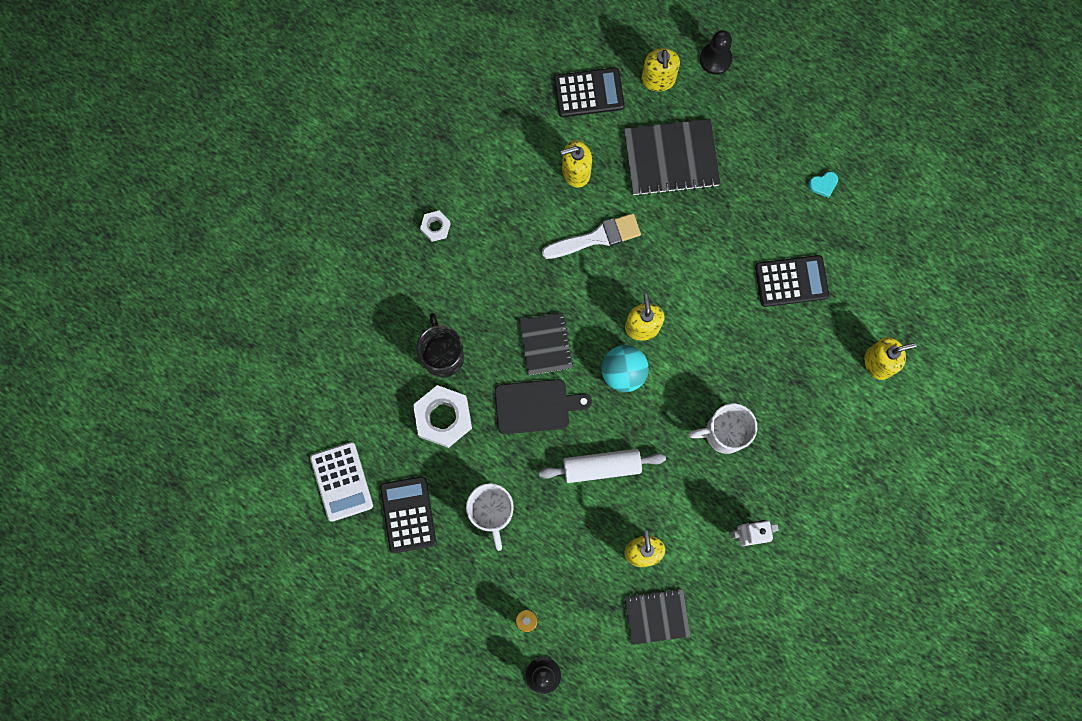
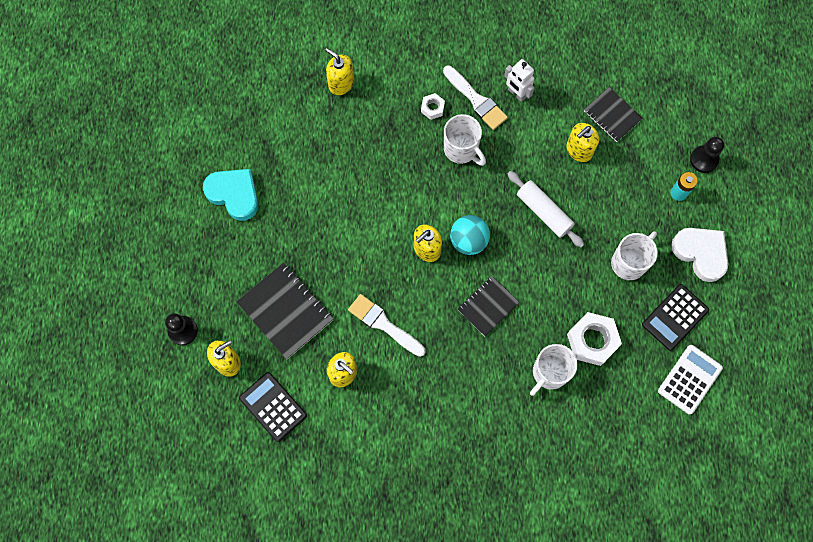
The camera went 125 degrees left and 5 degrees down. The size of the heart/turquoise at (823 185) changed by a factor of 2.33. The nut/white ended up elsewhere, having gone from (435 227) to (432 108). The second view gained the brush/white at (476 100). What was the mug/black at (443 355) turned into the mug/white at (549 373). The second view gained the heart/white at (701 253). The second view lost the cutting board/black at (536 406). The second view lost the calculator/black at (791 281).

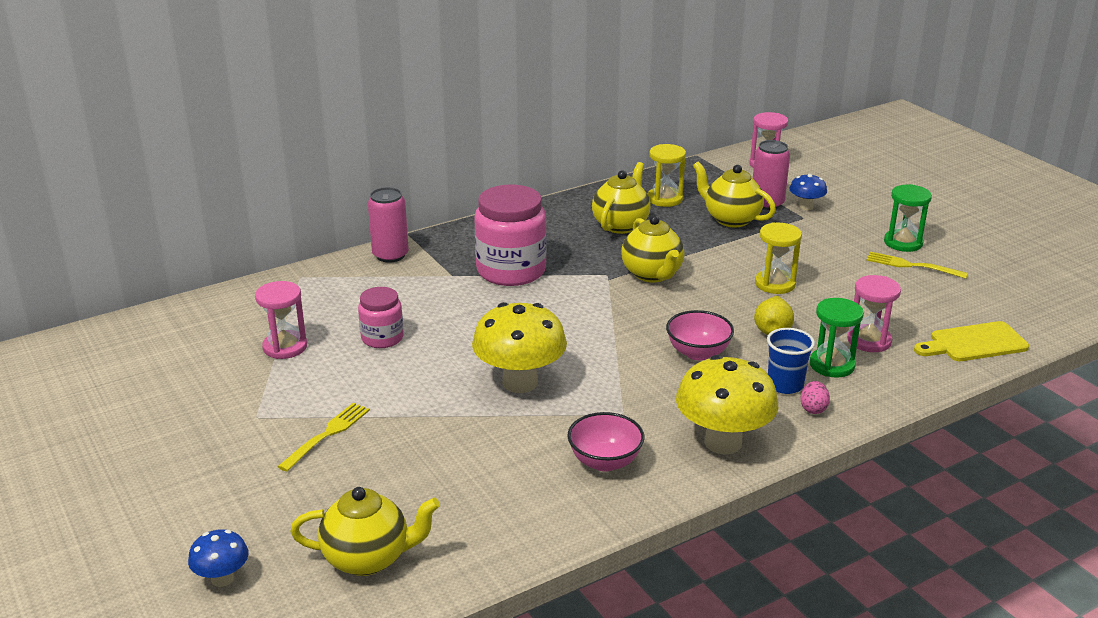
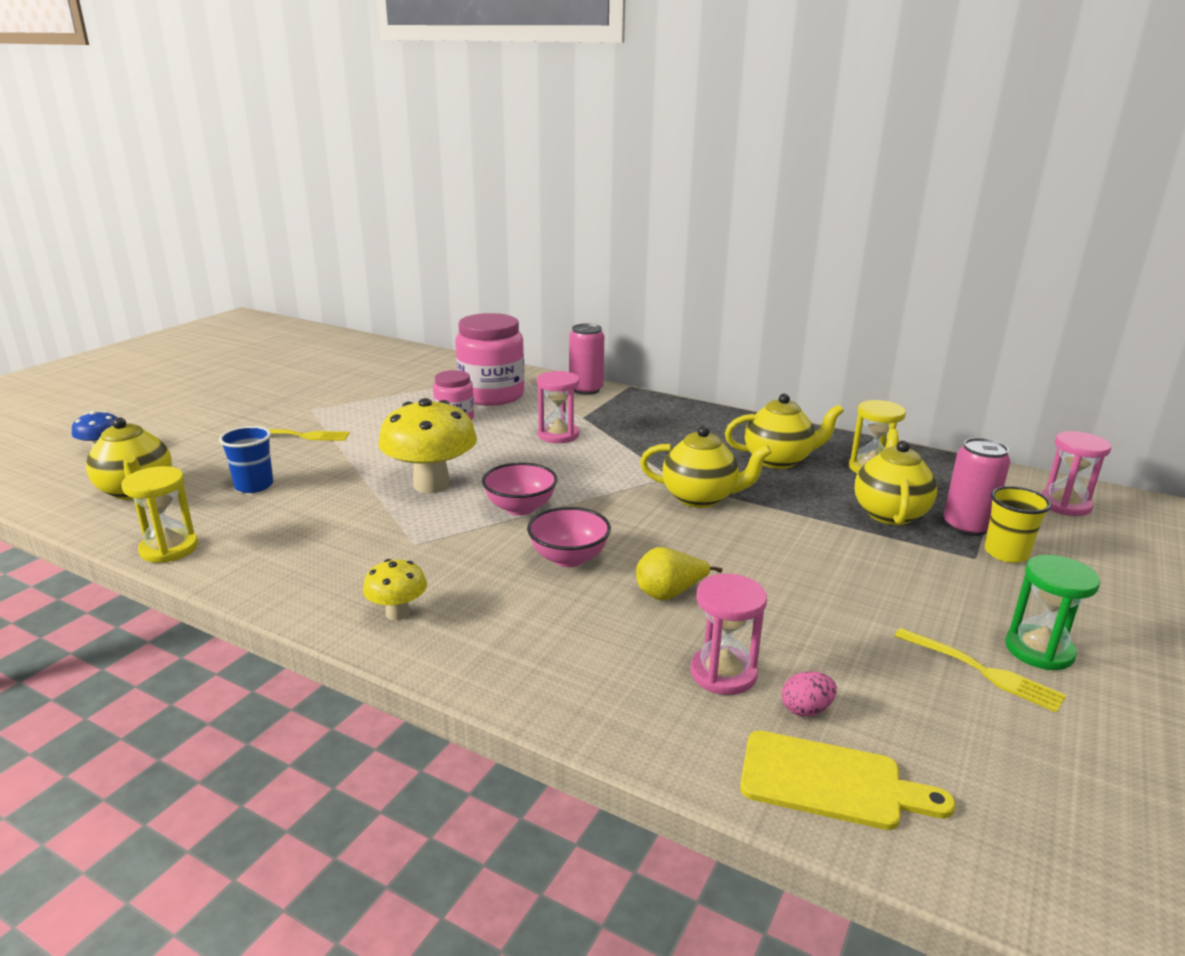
The camera went 60 degrees right and 5 degrees down. The hourglass/yellow ended up elsewhere, having gone from (775 284) to (169 549). The cup/blue ended up elsewhere, having gone from (785 385) to (254 486). The size of the mushroom/yellow at (723 442) changed by a factor of 0.51. The jar/pink ended up elsewhere, having gone from (511 271) to (491 395). The bowl/pink ended up elsewhere, having gone from (605 461) to (520 508). The hourglass/pink ended up elsewhere, having gone from (285 347) to (558 435). The teapot/yellow at (652 274) ended up facing another way, 120 degrees counterclockwise from before. The cutting board/yellow at (974 343) ended up facing another way, 150 degrees clockwise from before. The egg/pink ended up elsewhere, having gone from (813 408) to (806 710). The fork/yellow at (911 265) ended up facing another way, 135 degrees clockwise from before. Where the mushroom/blue stood at (806 207), the cup/yellow came to stand at (1006 553). The second view lost the hourglass/green at (832 365).

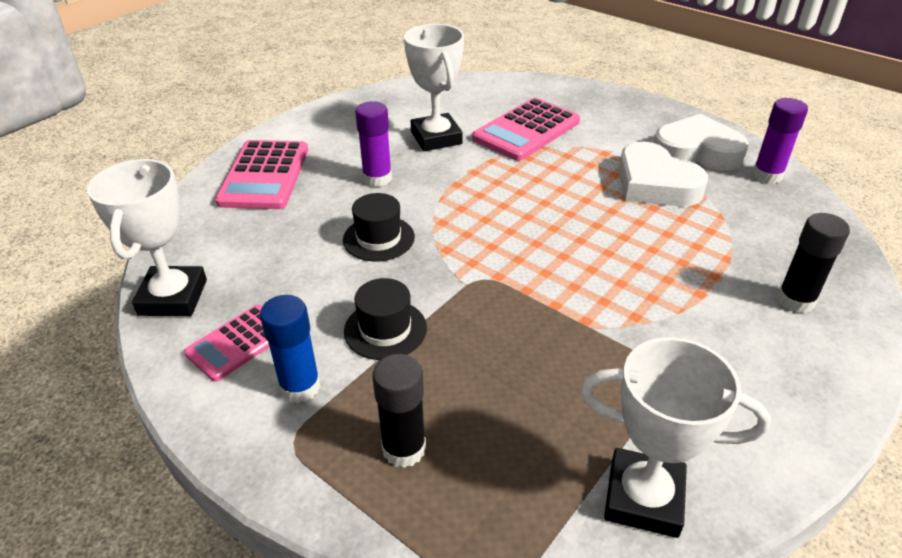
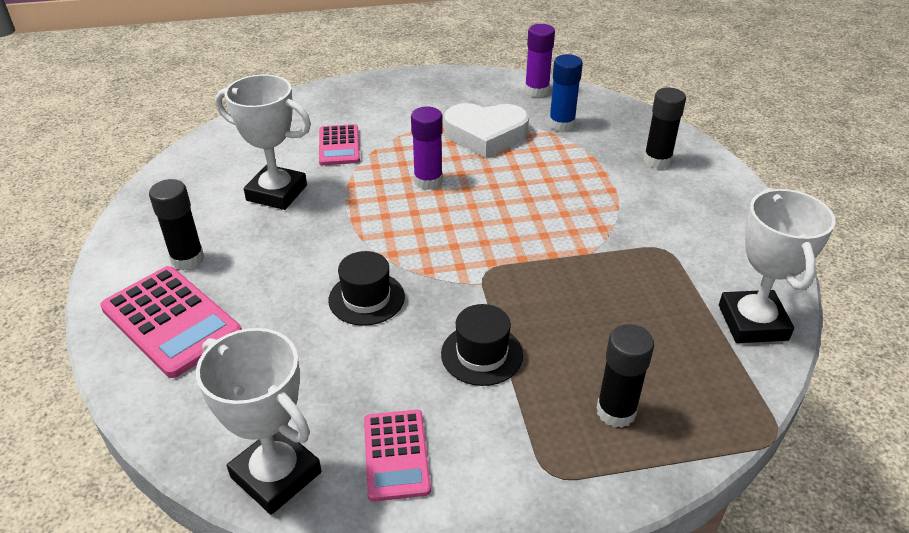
The camera went 50 degrees left and 0 degrees up. The second view gained the glue stick/black at (187 259). The size of the calculator/pink at (526 130) changed by a factor of 0.62. The glue stick/purple ended up elsewhere, having gone from (377 178) to (428 181). The glue stick/blue ended up elsewhere, having gone from (300 387) to (561 124). The trophy/white at (643 498) ended up facing another way, 60 degrees counterclockwise from before. The second view lost the heart/white at (697 152).

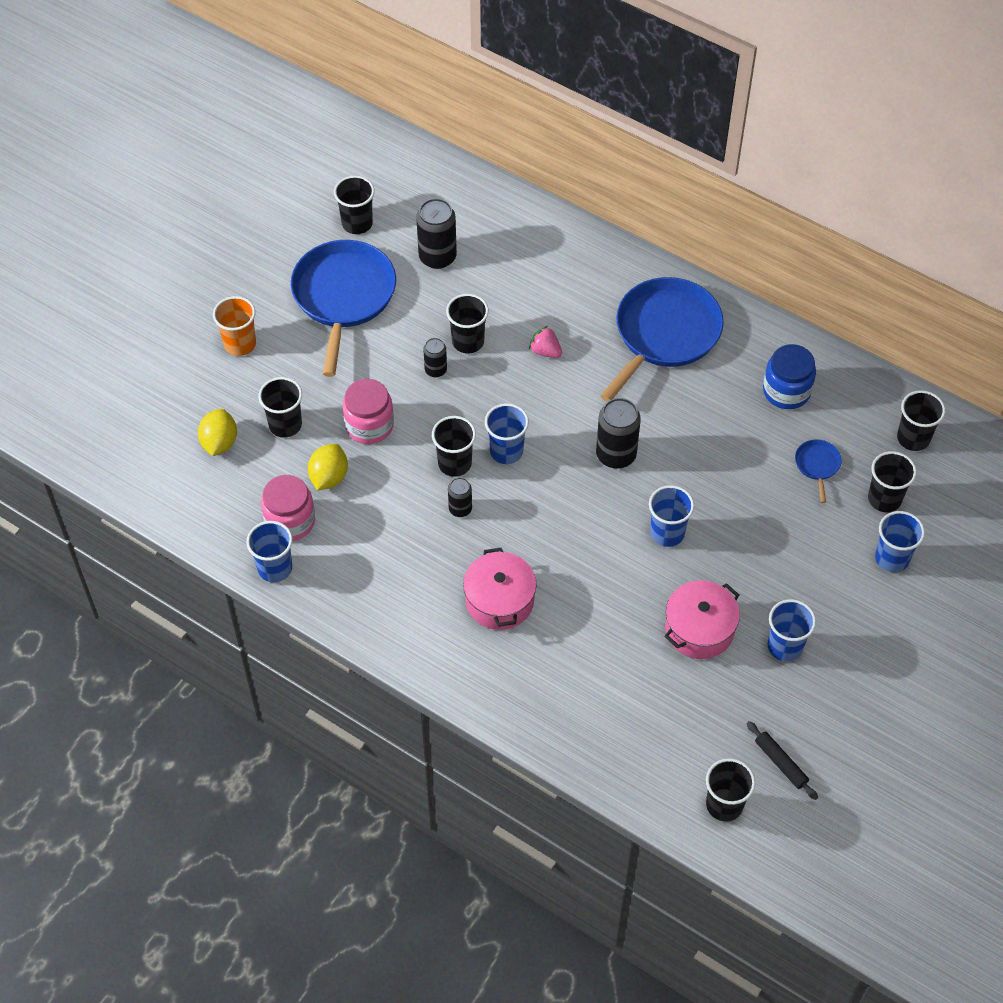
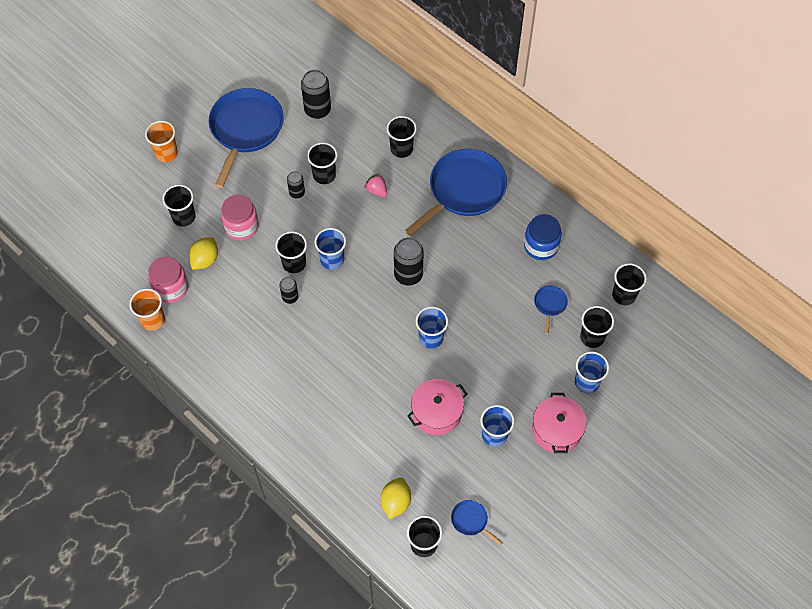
The camera went 10 degrees right and 5 degrees up. What was the cup/blue at (275 568) turned into the cup/orange at (153 320). The lemon/yellow ended up elsewhere, having gone from (219 442) to (396 502). The cup/black ended up elsewhere, having gone from (357 223) to (401 149). Where the rolling pin/black stood at (780 763), the pan/blue came to stand at (471 520). The pot/pink ended up elsewhere, having gone from (499 600) to (556 430).

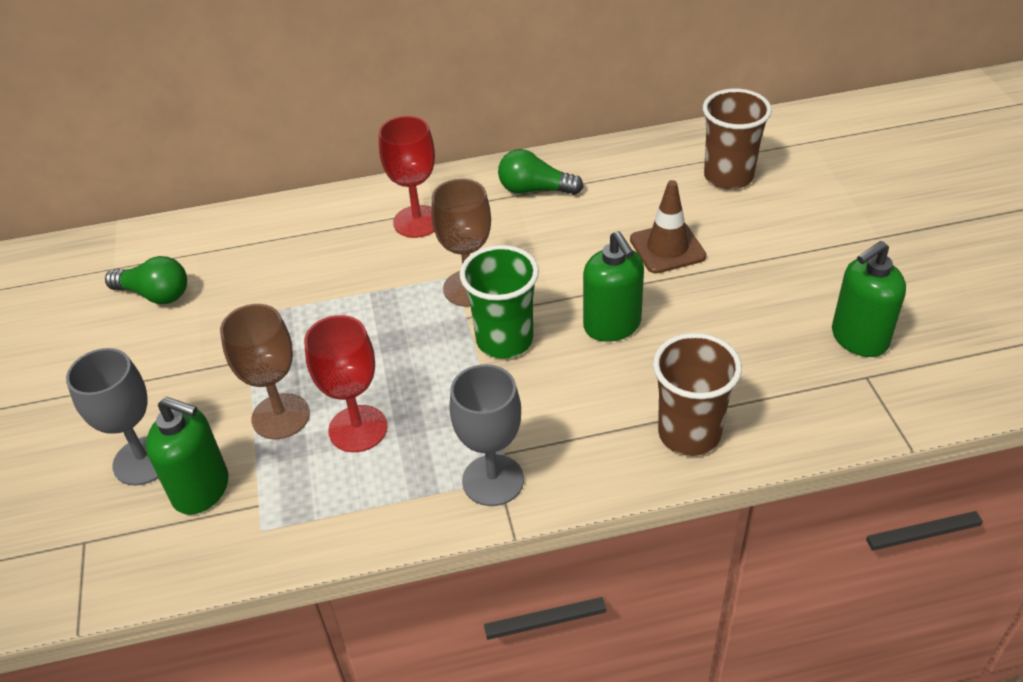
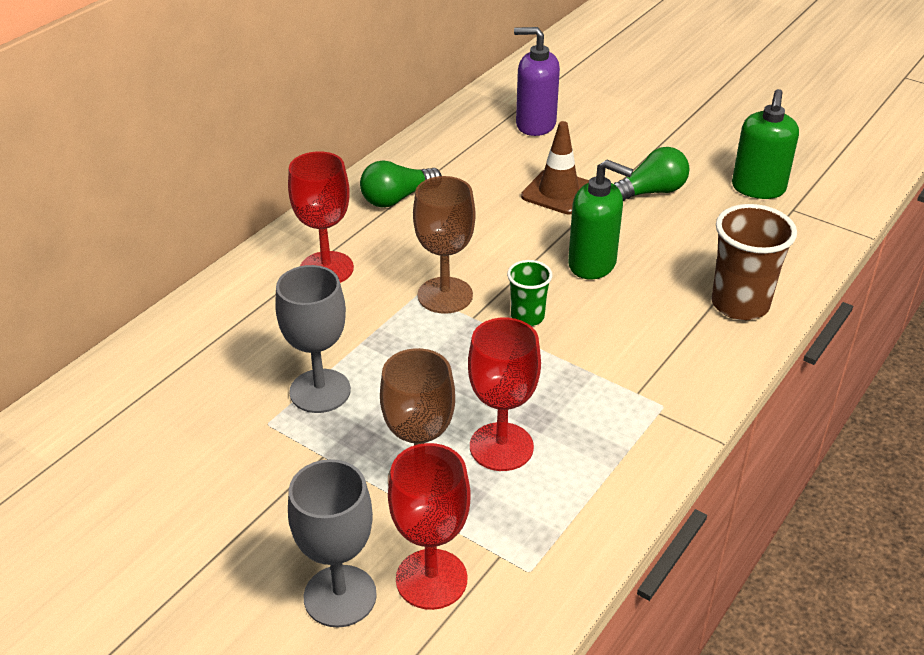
The camera went 45 degrees left and 5 degrees down. The goblet/grey ended up elsewhere, having gone from (493 480) to (320 391). Where the soap dispenser/green stood at (201 489), the goblet/red came to stand at (431 579). The size of the cup/green at (504 340) changed by a factor of 0.57. Where the cup/brown stood at (728 177), the soap dispenser/purple came to stand at (535 124). The light bulb/green ended up elsewhere, having gone from (155 294) to (650 192).

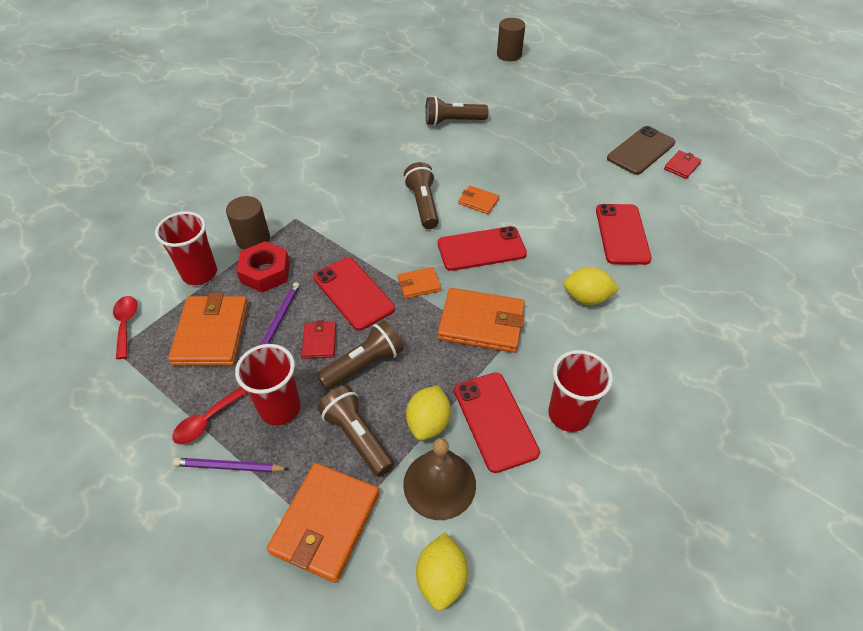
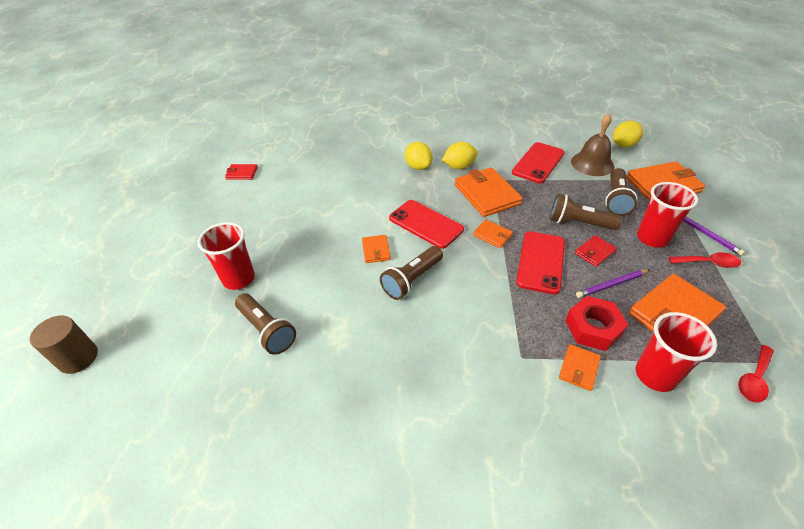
The camera went 125 degrees left and 5 degrees down. The cup/red ended up elsewhere, having gone from (568 414) to (239 279). The lemon/yellow ended up elsewhere, having gone from (428 423) to (459 166). Where the cylinder/brown stood at (253 239), the wallet/orange came to stand at (579 368). The second view lost the phone/red at (622 234). The second view lost the phone/brown at (641 151).

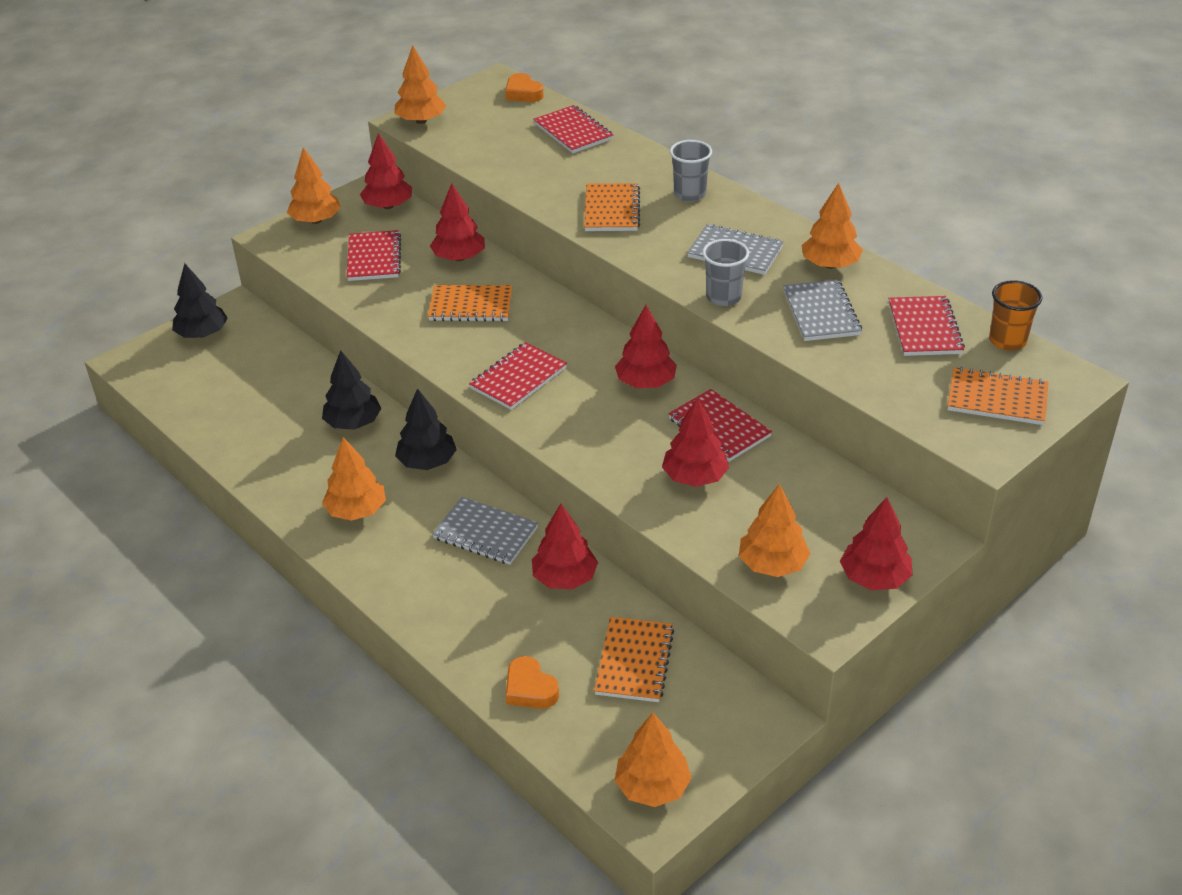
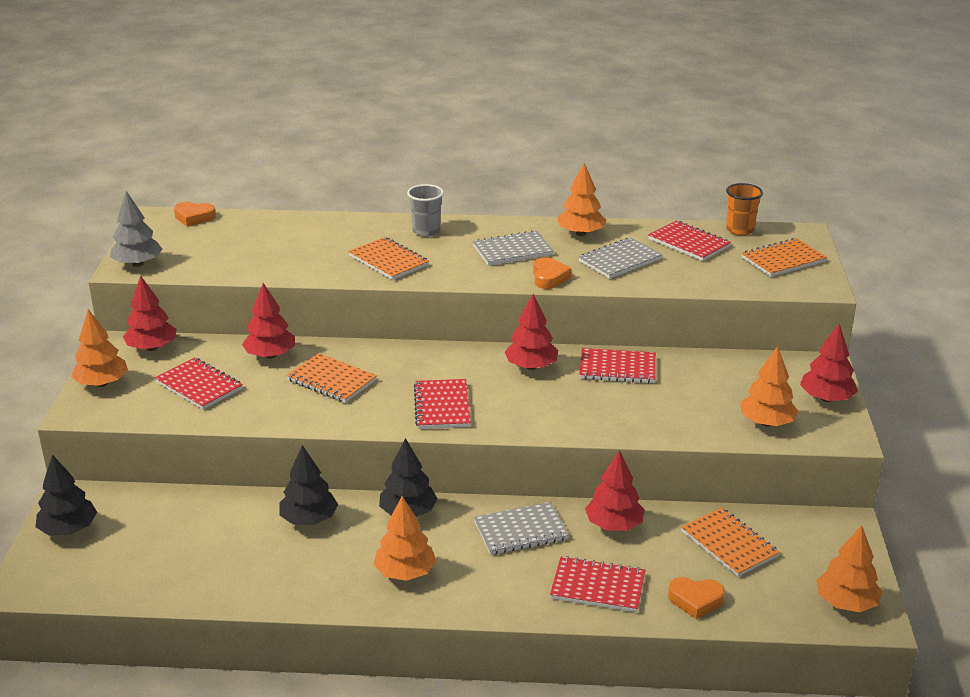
The camera went 45 degrees left and 10 degrees down. What was the tree/orange at (421 121) turned into the tree/grey at (137 264). The notebook/orange at (471 306) ended up facing another way, 75 degrees clockwise from before. Where the cup/grey stood at (723 297), the heart/orange came to stand at (549 278). The notebook/red ended up elsewhere, having gone from (573 132) to (597 587). The notebook/grey at (821 313) ended up facing another way, 75 degrees counterclockwise from before. The second view lost the tree/red at (695 477).

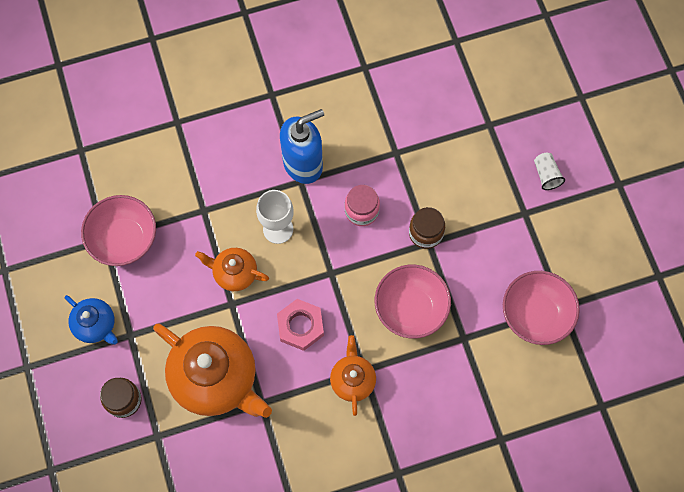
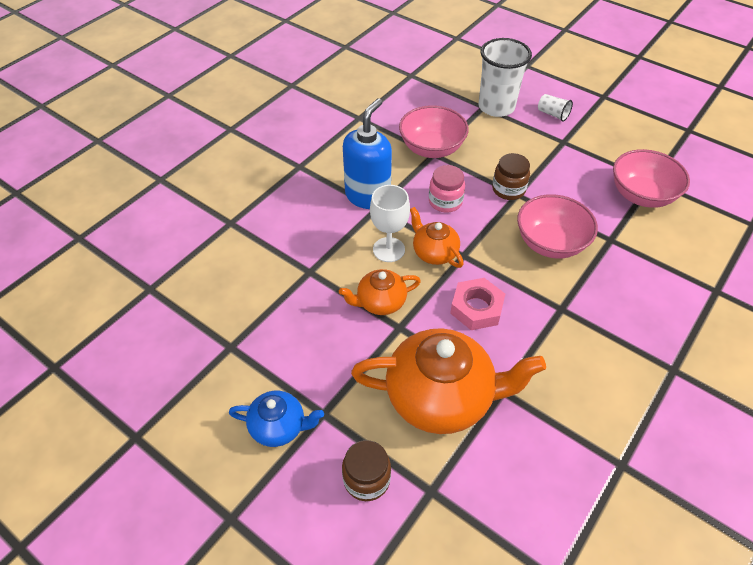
The camera went 35 degrees left and 20 degrees down. The bowl/pink ended up elsewhere, having gone from (124 239) to (431 148). The teapot/orange ended up elsewhere, having gone from (352 380) to (434 252). The second view gained the cup/white at (496 107).

